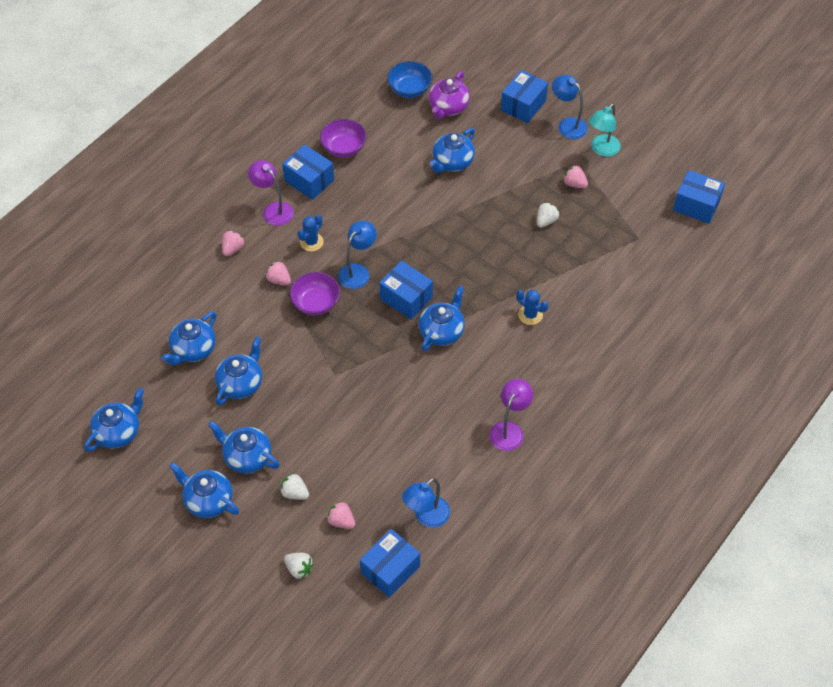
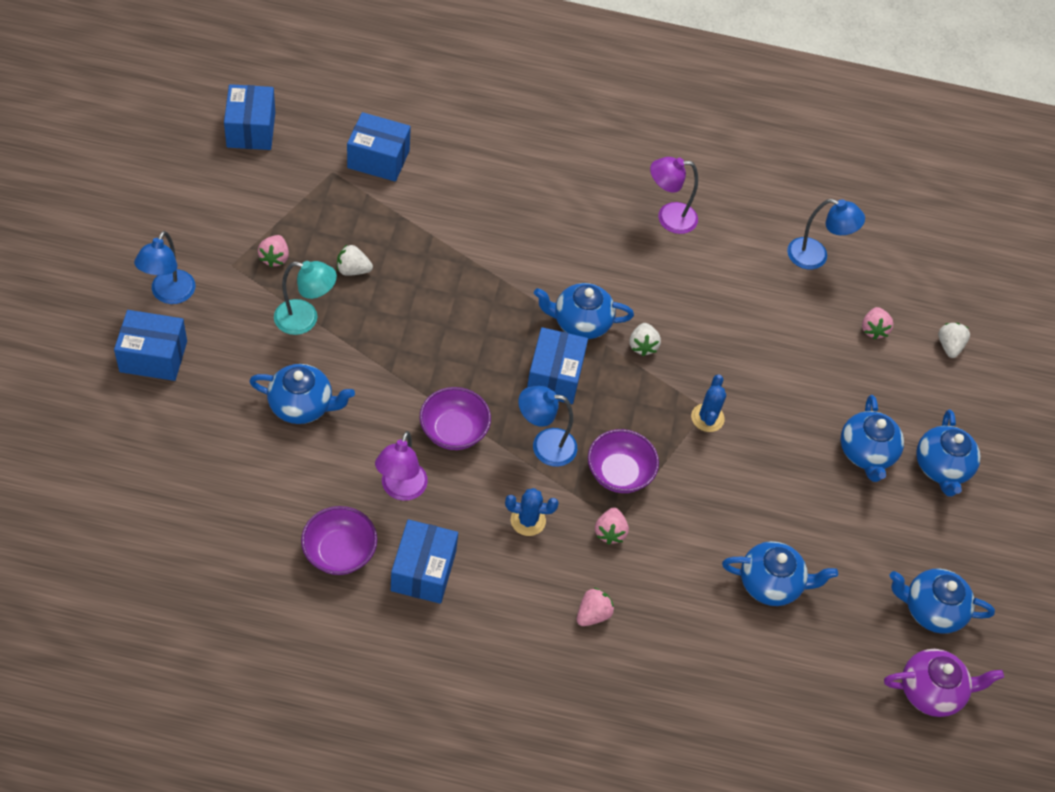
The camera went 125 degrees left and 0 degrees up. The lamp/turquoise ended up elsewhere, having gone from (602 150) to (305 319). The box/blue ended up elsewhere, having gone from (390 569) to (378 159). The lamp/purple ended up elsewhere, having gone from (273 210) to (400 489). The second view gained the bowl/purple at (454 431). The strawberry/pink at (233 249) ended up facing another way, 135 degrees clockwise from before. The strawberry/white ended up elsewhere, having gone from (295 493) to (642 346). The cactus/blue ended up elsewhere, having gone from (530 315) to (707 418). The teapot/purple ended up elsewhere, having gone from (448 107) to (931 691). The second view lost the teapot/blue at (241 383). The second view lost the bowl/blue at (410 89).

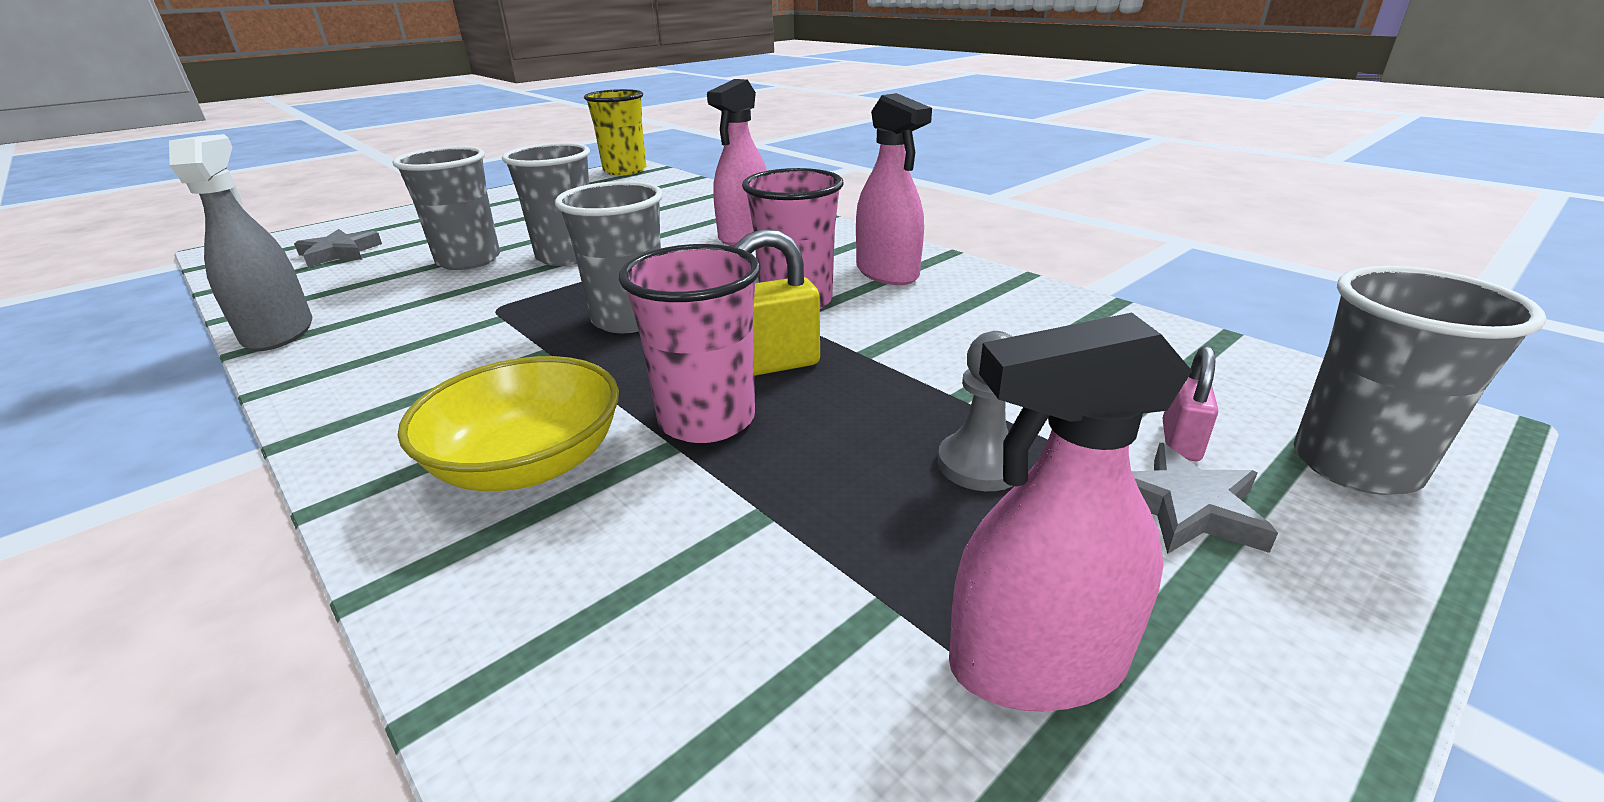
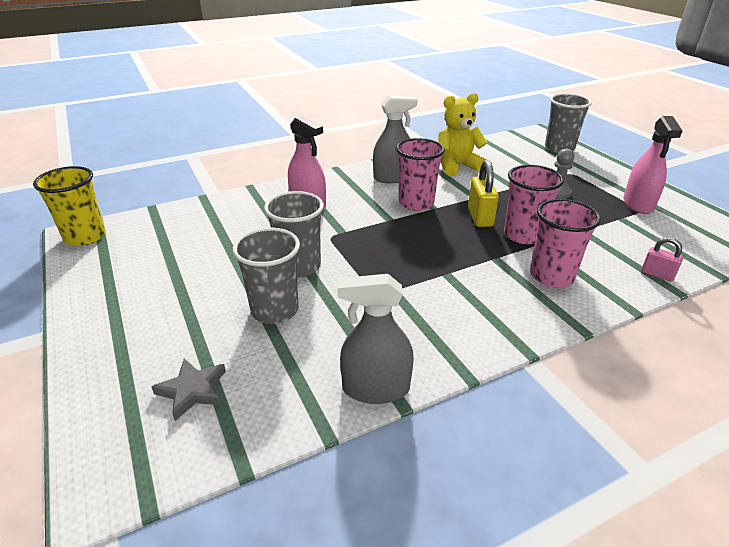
The camera went 75 degrees left and 5 degrees up. What was the spray bottle/pink at (887 272) turned into the spray bottle/grey at (392 178). The second view gained the teddy bear/yellow at (457 166). Where the bowl/yellow stood at (528 463), the cup/pink came to stand at (551 276). The padlock/pink ended up elsewhere, having gone from (1180 441) to (657 274). The second view lost the cup/grey at (629 319). The second view lost the star/grey at (1187 508).

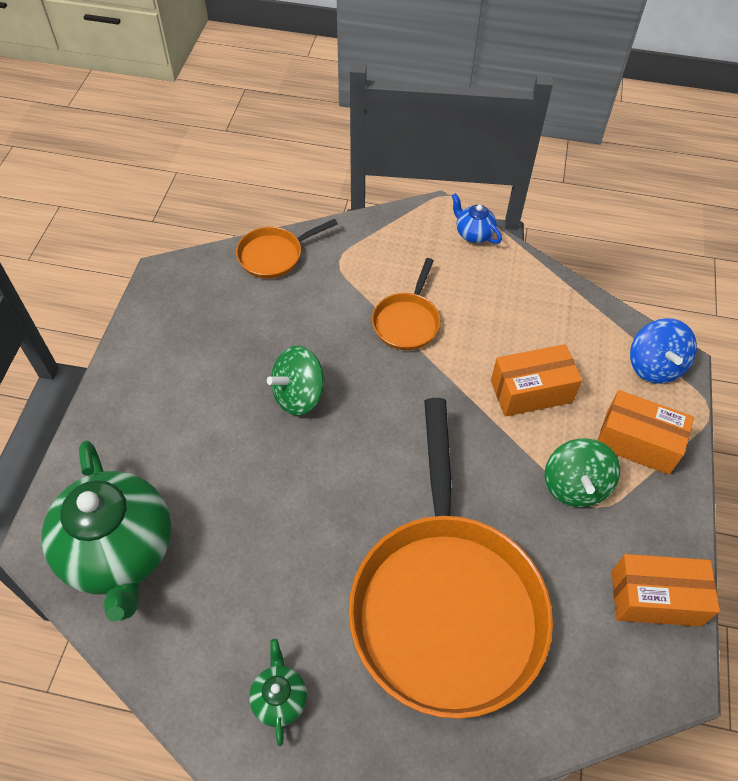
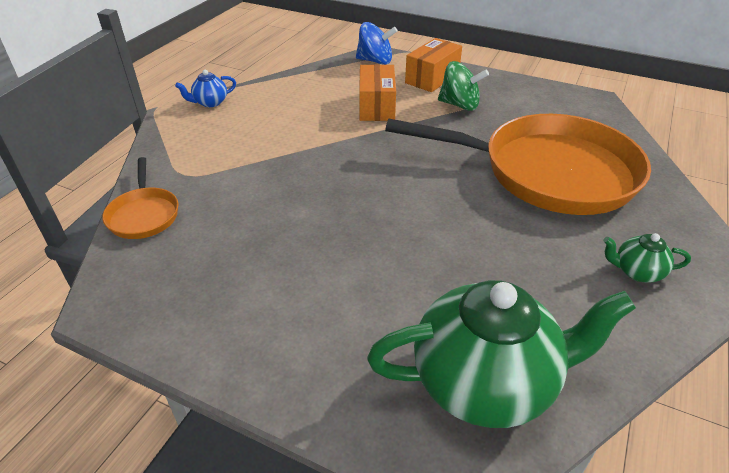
The camera went 75 degrees left and 15 degrees down. The second view lost the spinning top/green at (298 395). The second view lost the pan/orange at (407 322). The second view lost the box/orange at (655 598).

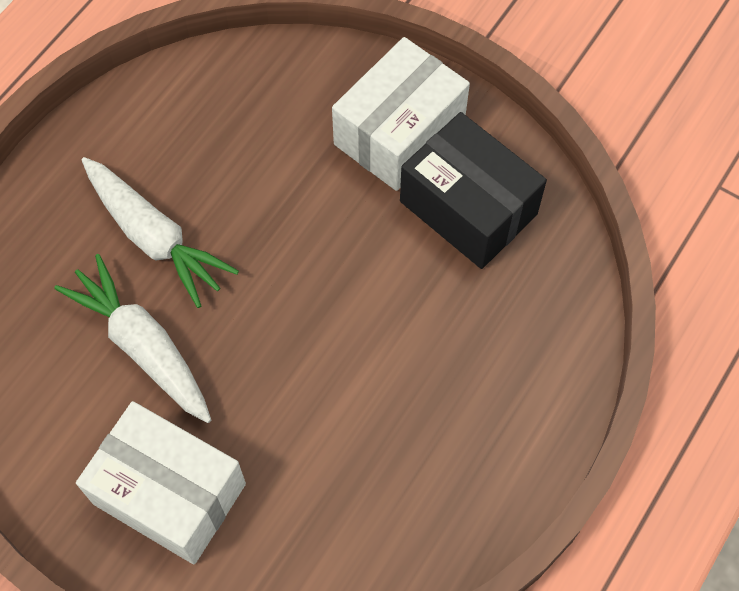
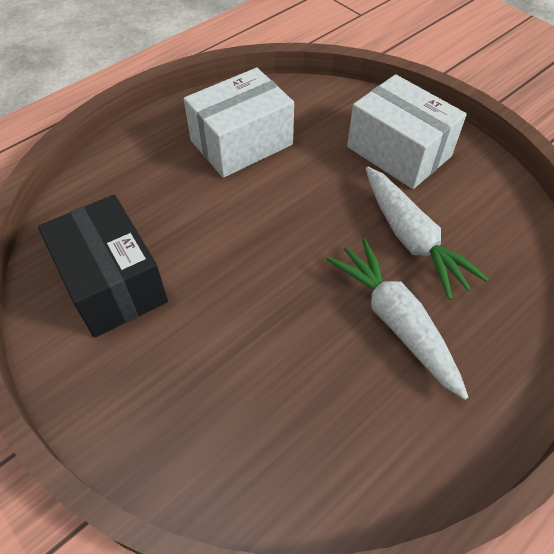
The camera went 165 degrees left and 10 degrees down. The box/white ended up elsewhere, having gone from (399 133) to (241 142).

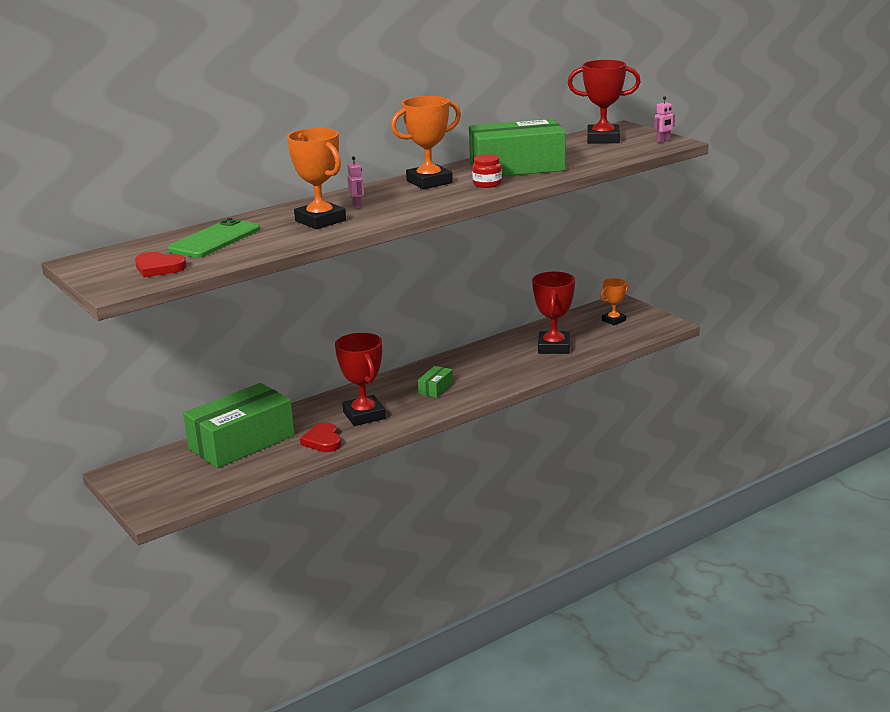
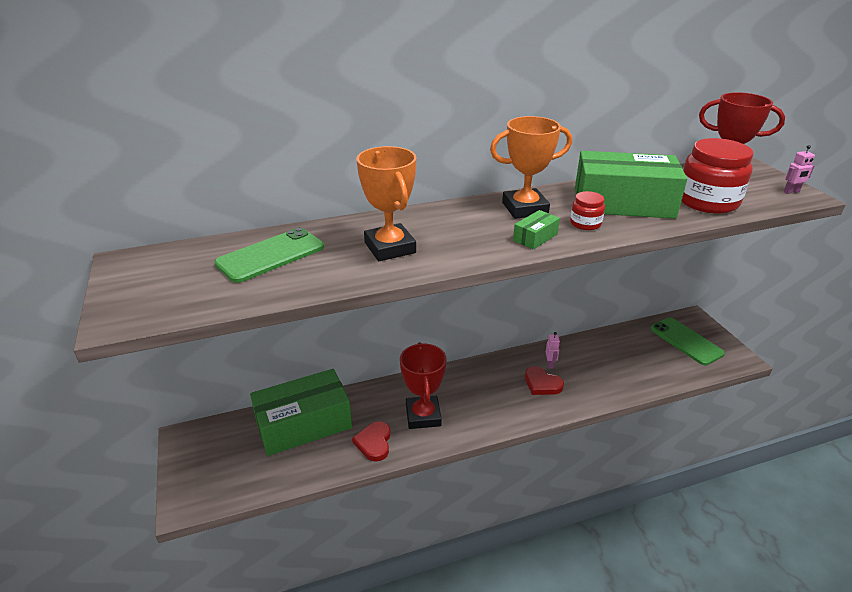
The camera went 15 degrees right and 10 degrees up. The box/green ended up elsewhere, having gone from (435 388) to (535 237). The heart/red ended up elsewhere, having gone from (159 268) to (542 384). The robot/pink ended up elsewhere, having gone from (357 206) to (550 364). Where the trophy/orange stood at (613 320), the phone/green came to stand at (686 341). The second view gained the jar/red at (707 201). The second view lost the trophy/red at (554 347).

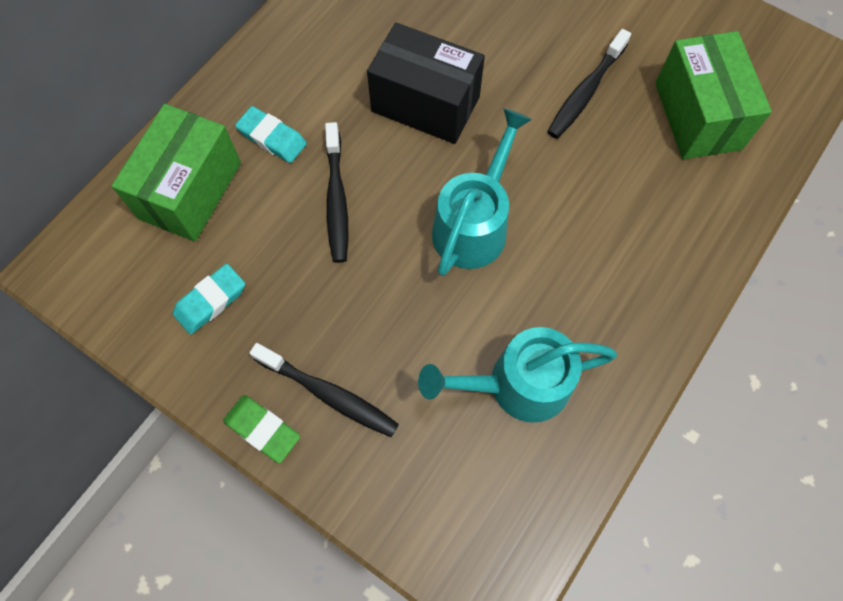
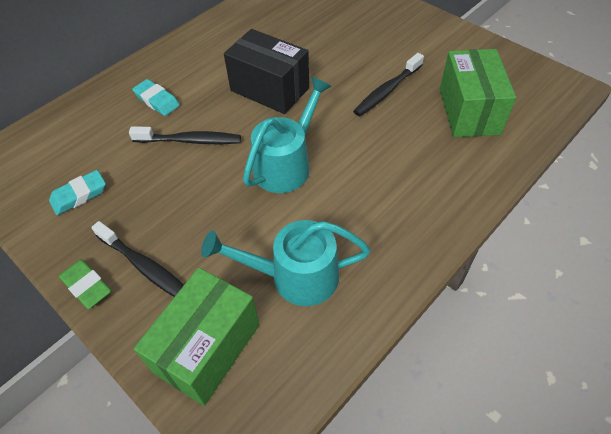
The camera went 10 degrees right and 15 degrees down. The toothbrush/black at (336 200) ended up facing another way, 90 degrees counterclockwise from before. The box/green ended up elsewhere, having gone from (190 190) to (207 348).

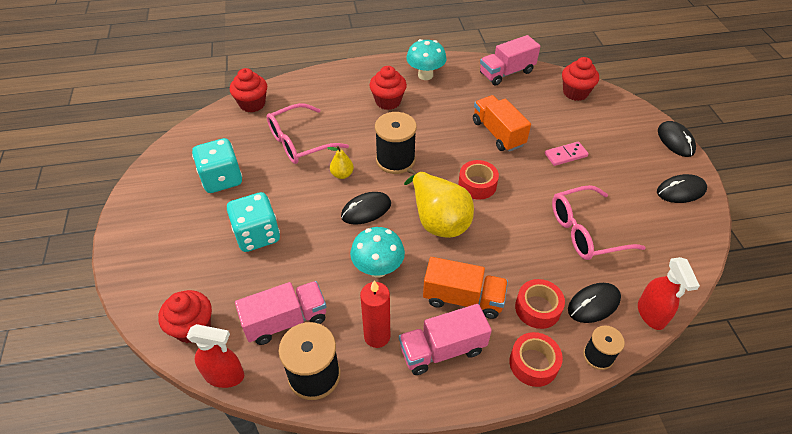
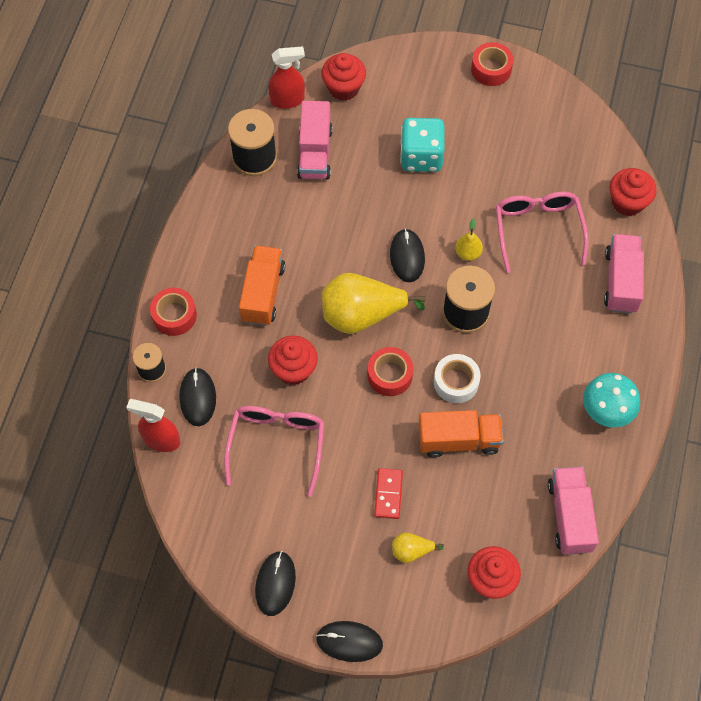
The camera went 115 degrees right and 15 degrees up. The truck/orange at (463 298) ended up facing another way, 150 degrees clockwise from before. The spray bottle/red at (225 375) ended up facing another way, 135 degrees counterclockwise from before. The cupcake/red ended up elsewhere, having gone from (388 101) to (293 370). What was the domino/pink at (565 155) turned into the domino/red at (388 494). The second view gained the pear/yellow at (411 551). The second view gained the tape/white at (456 382). The tape/red ended up elsewhere, having gone from (537 308) to (491 69). The truck/pink ended up elsewhere, having gone from (442 349) to (621 281). The second view lost the dice/turquoise at (222 179). The second view lost the mushroom/turquoise at (378 268). The second view lost the candle/red at (377 336).

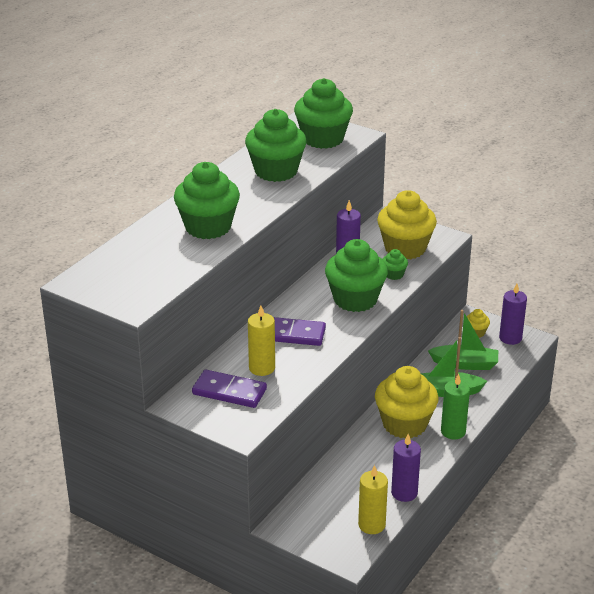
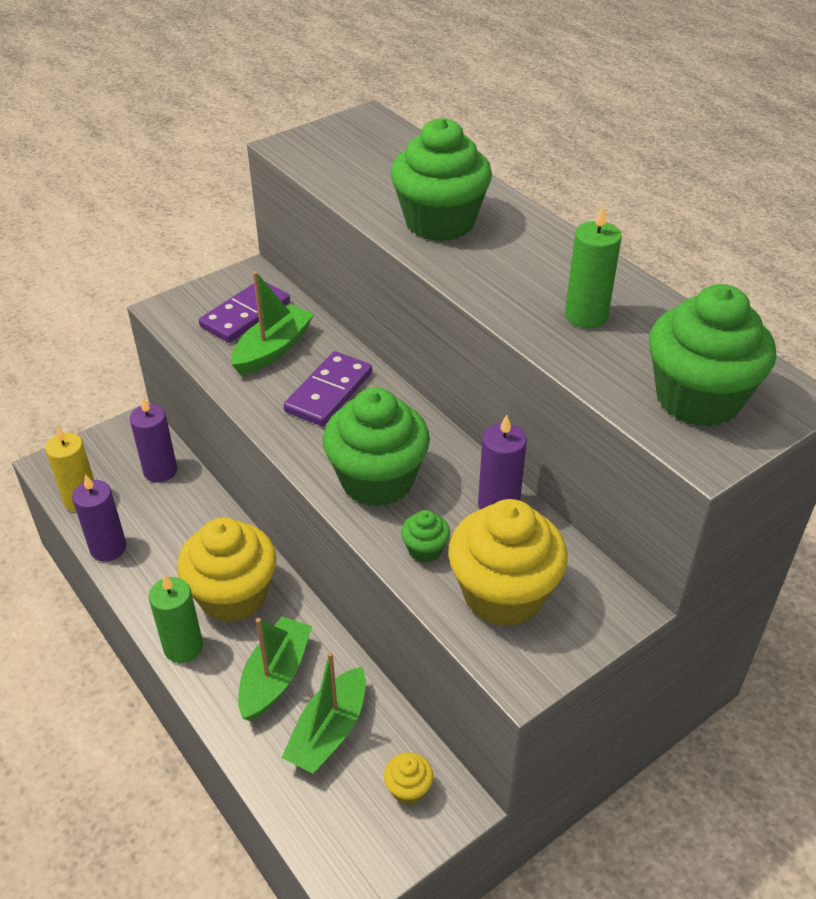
The camera went 110 degrees right and 10 degrees up. The candle/purple ended up elsewhere, having gone from (510 338) to (160 471). Where the candle/yellow stood at (262 368), the boat/green came to stand at (273 349). Where the cupcake/green stood at (276 171), the candle/green came to stand at (586 316).

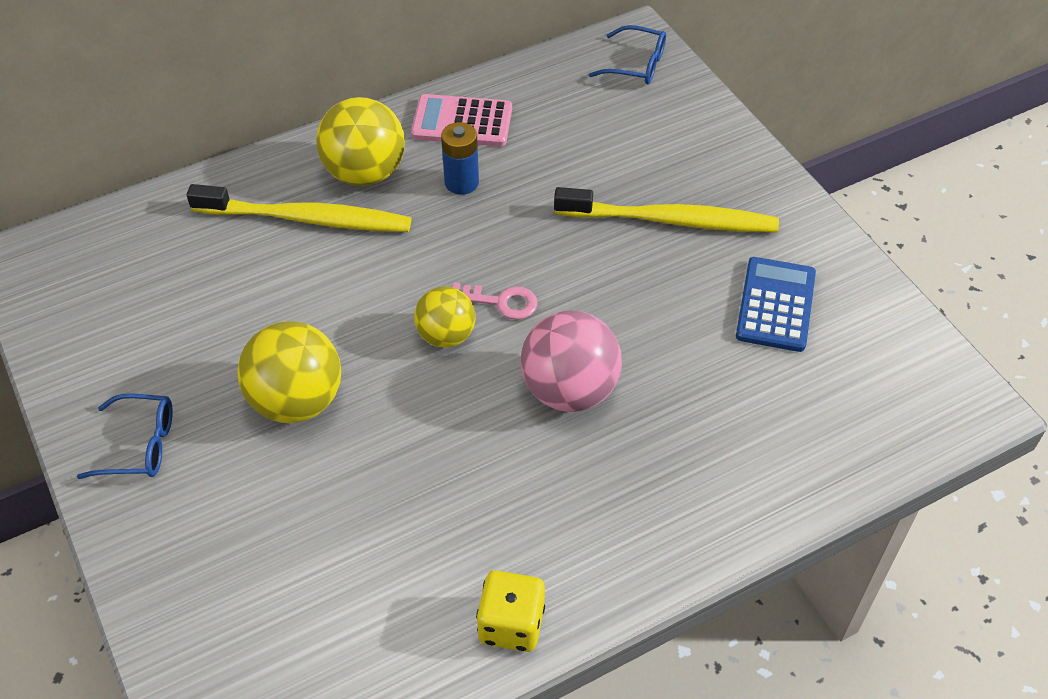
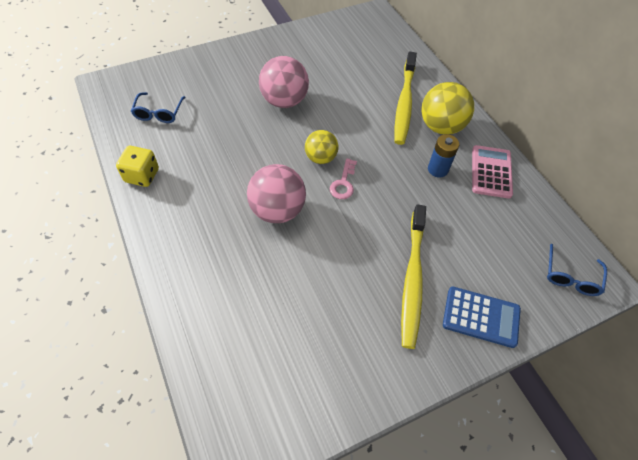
The camera went 90 degrees right and 5 degrees up. The glasses/blue ended up elsewhere, having gone from (140 445) to (159 113). What was the ball/yellow at (297 401) turned into the ball/pink at (284 101). The calculator/blue ended up elsewhere, having gone from (776 305) to (481 317).

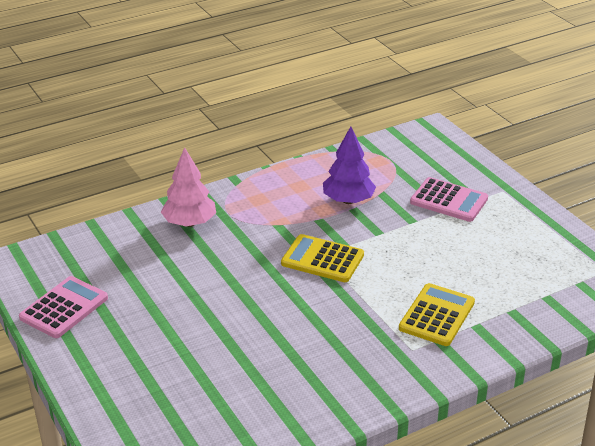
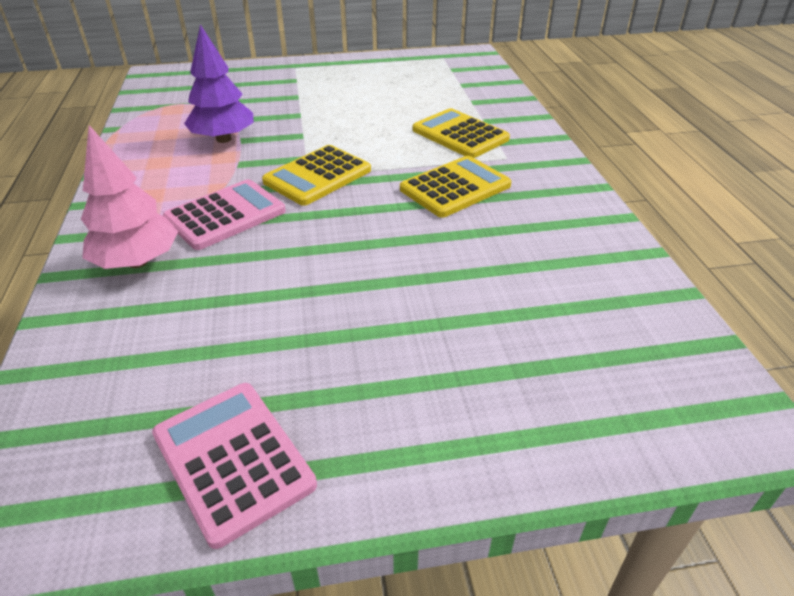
The camera went 70 degrees left and 5 degrees up. The calculator/pink ended up elsewhere, having gone from (449 201) to (225 215). The second view gained the calculator/yellow at (455 187).

